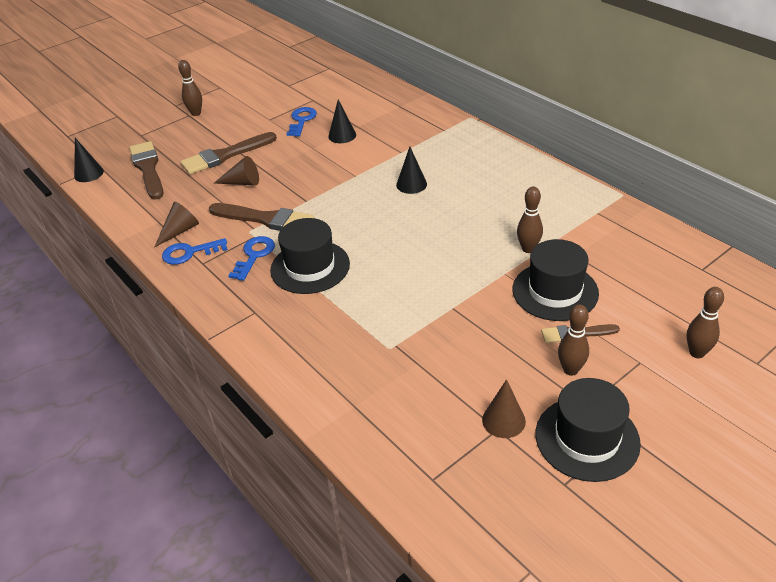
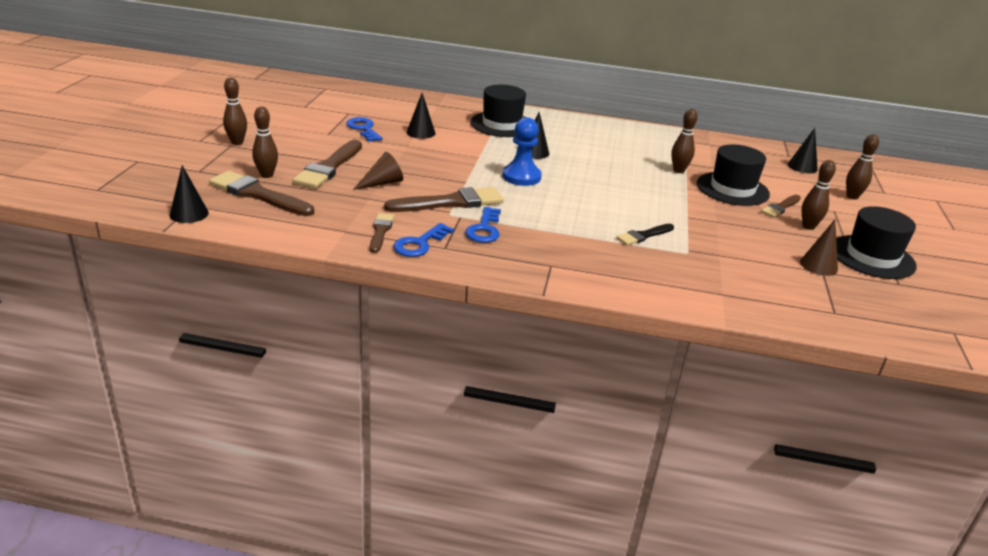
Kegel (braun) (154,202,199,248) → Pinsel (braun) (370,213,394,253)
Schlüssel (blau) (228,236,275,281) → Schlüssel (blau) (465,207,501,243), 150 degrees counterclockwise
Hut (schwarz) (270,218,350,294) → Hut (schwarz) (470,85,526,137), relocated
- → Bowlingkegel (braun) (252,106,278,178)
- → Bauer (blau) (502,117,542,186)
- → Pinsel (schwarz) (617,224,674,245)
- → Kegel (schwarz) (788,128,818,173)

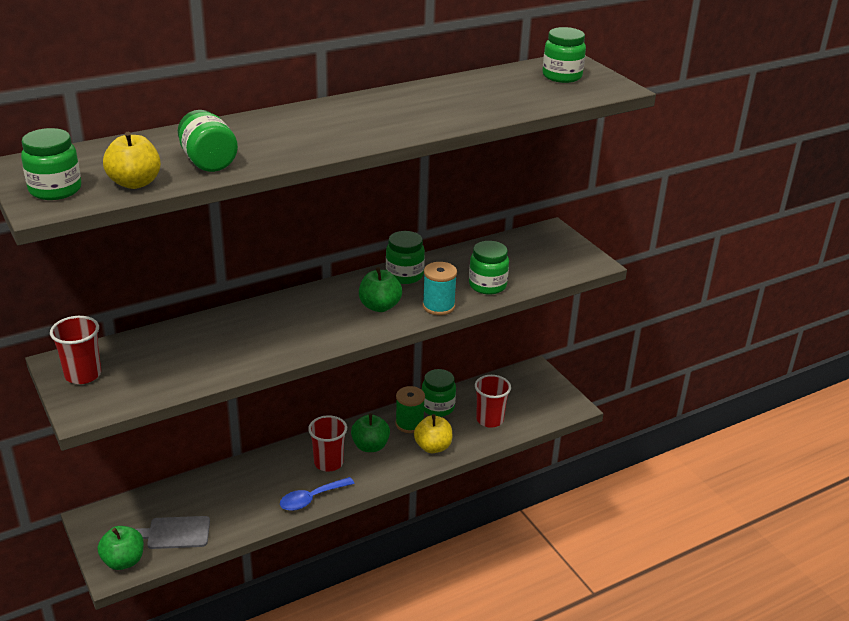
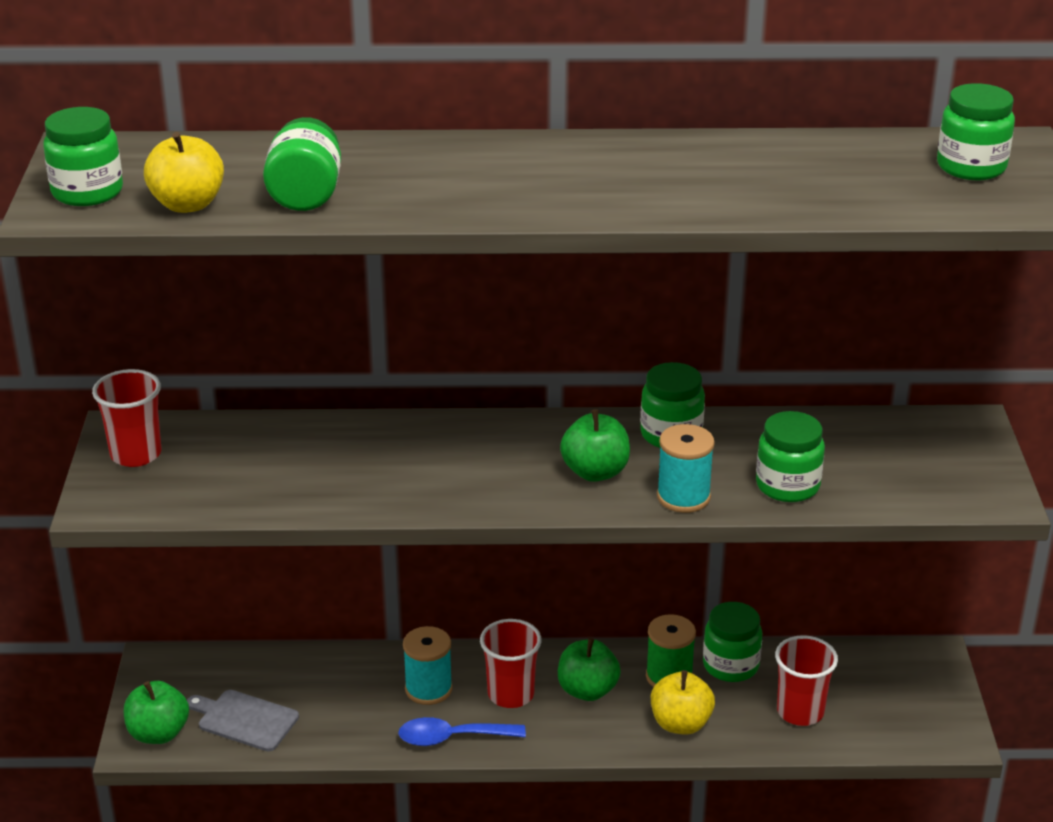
- → Garnrolle (türkis) (403,626,453,705)

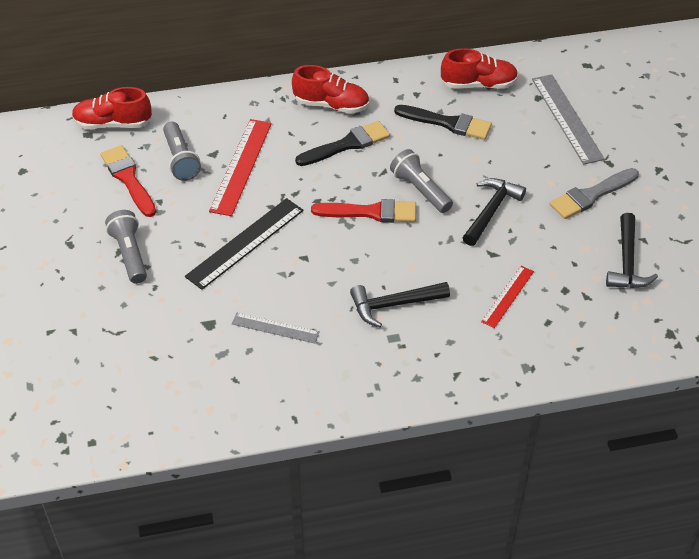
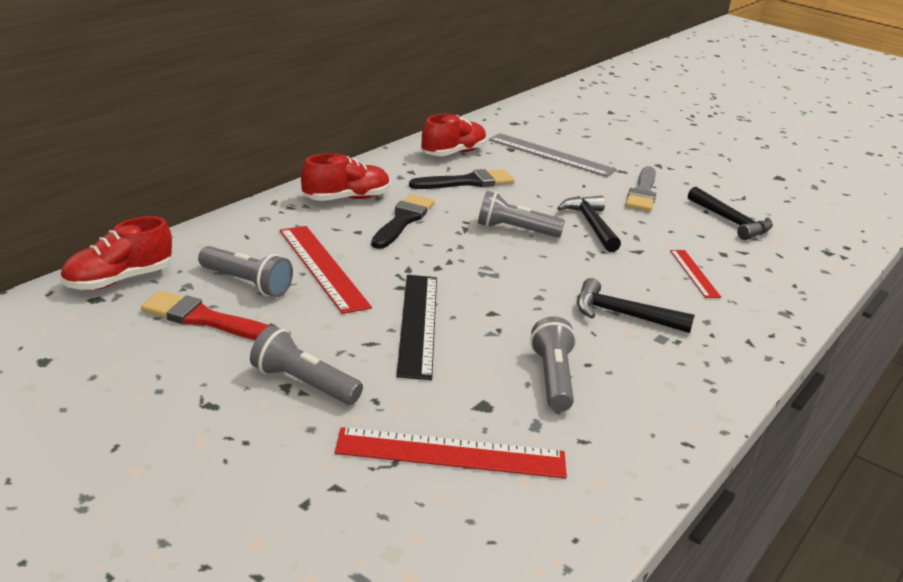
Lineal (grau) (232,313,320,343) → Taschenlampe (grau) (530,316,576,412)
Pinsel (rot) (311,199,416,223) → -
Hammer (schwarz) (350,282,450,327) → Hammer (schwarz) (577,278,695,333), 75 degrees clockwise
- → Lineal (rot) (335,427,567,479)

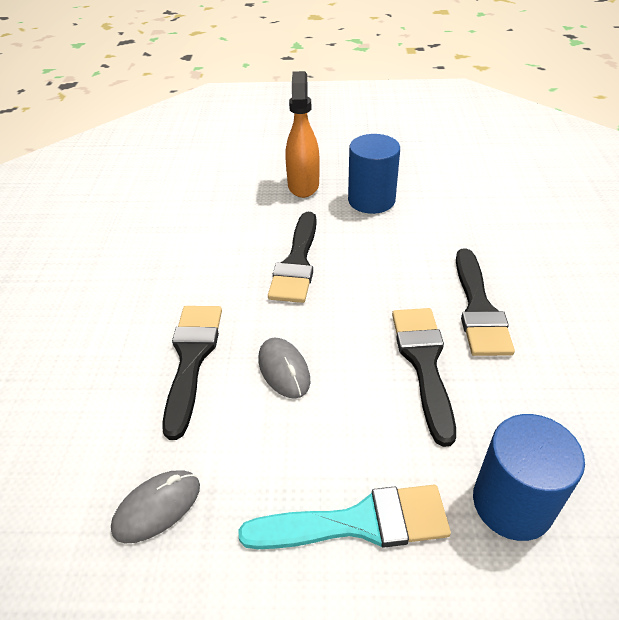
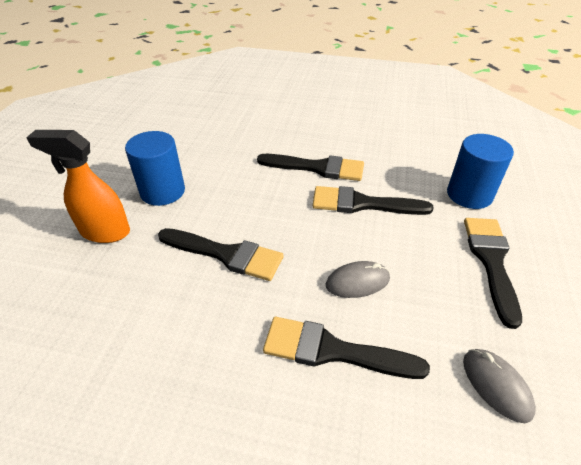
Pinsel (türkis) (239,485,451,549) → Pinsel (schwarz) (464,218,522,329)

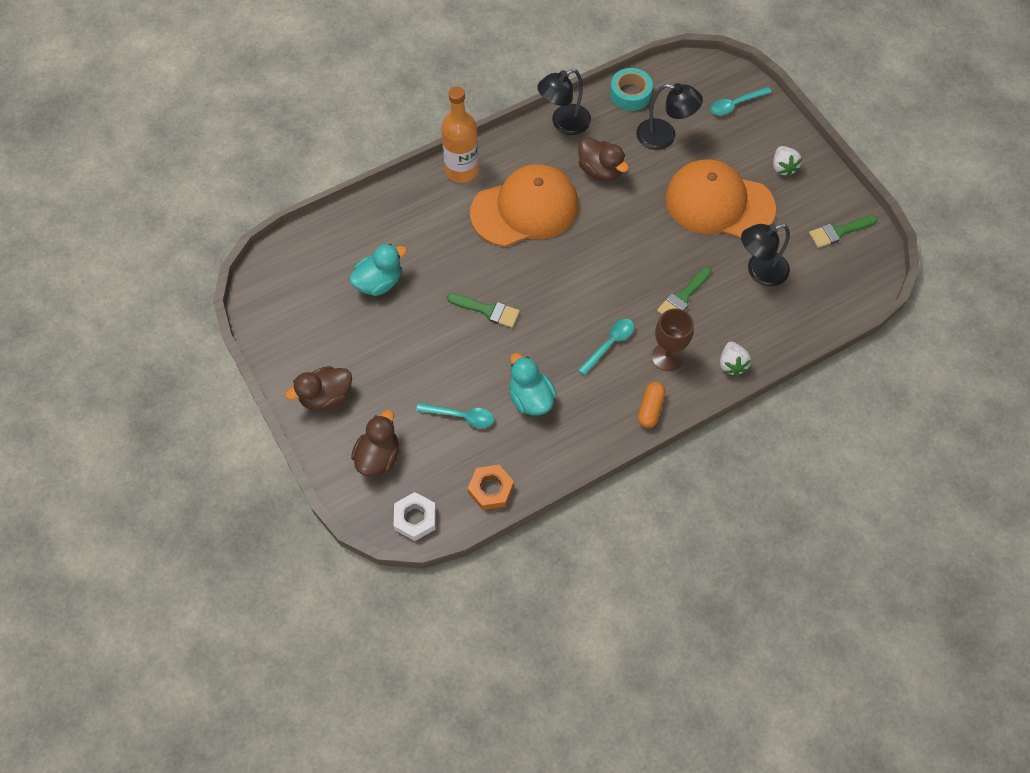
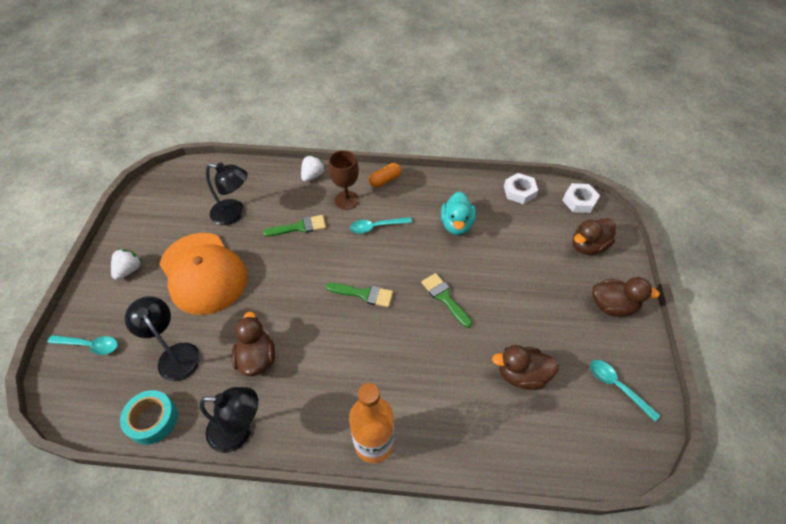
Ente (türkis) (349,244,407,296) → Ente (braun) (492,345,559,390)
Löffel (türkis) (416,403,494,428) → Löffel (türkis) (590,360,660,421), relocated
Sechskantmutter (orange) (468,465,514,510) → Sechskantmutter (weiß) (504,173,538,204)
Kappe (orange) (470,164,578,247) → -
Pinsel (grün) (809,215,878,248) → Pinsel (grün) (326,283,393,307), relocated

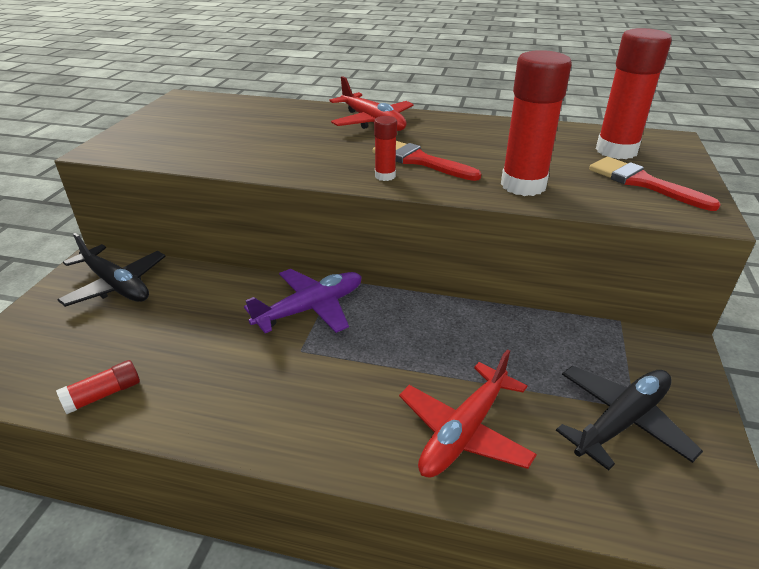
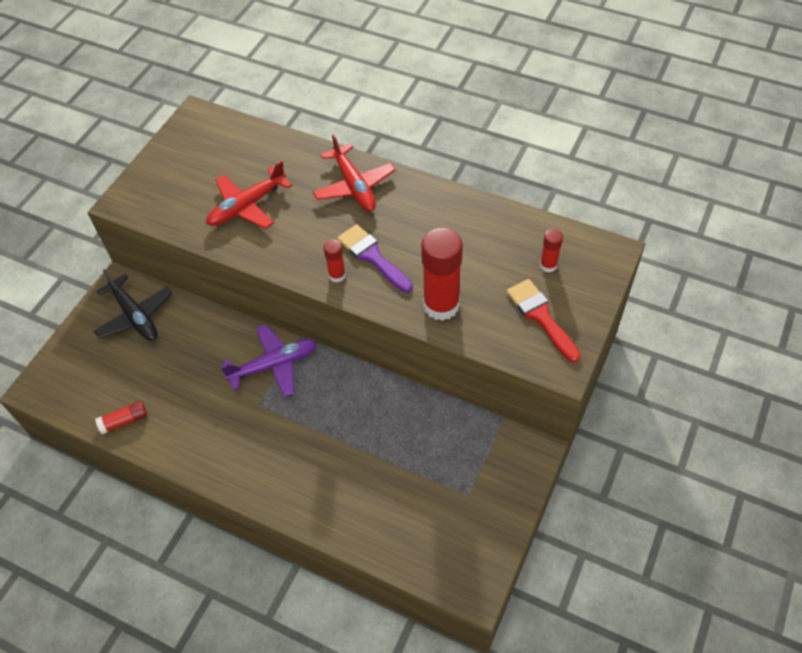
Pinsel (rot) (373,141,481,181) → Pinsel (lila) (337,224,413,293)
Flugzeug (rot) (399,349,537,478) → Flugzeug (rot) (206,160,292,229), relocated
Flugzeug (schwarz) (556,366,703,470) → -
Klebestift (rot) (596,28,672,159) → Klebestift (rot) (540,229,563,273), x0.49

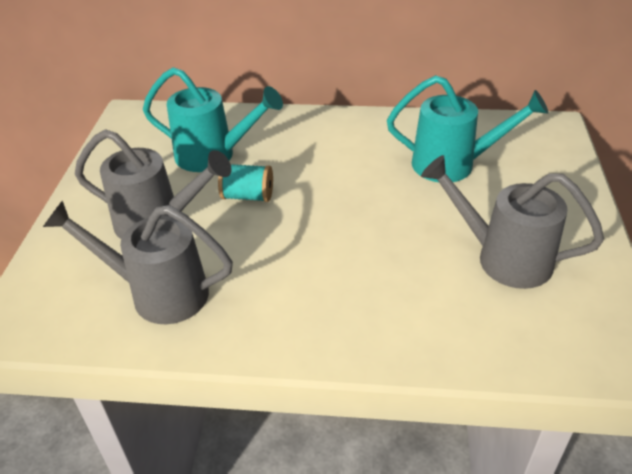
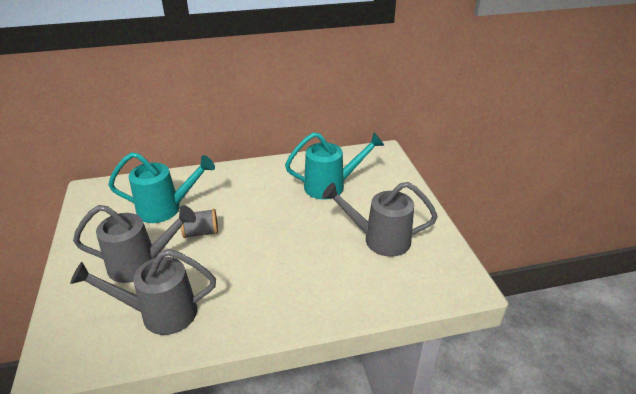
Garnrolle (türkis) (218,164,273,202) → Garnrolle (grau) (181,209,218,238)

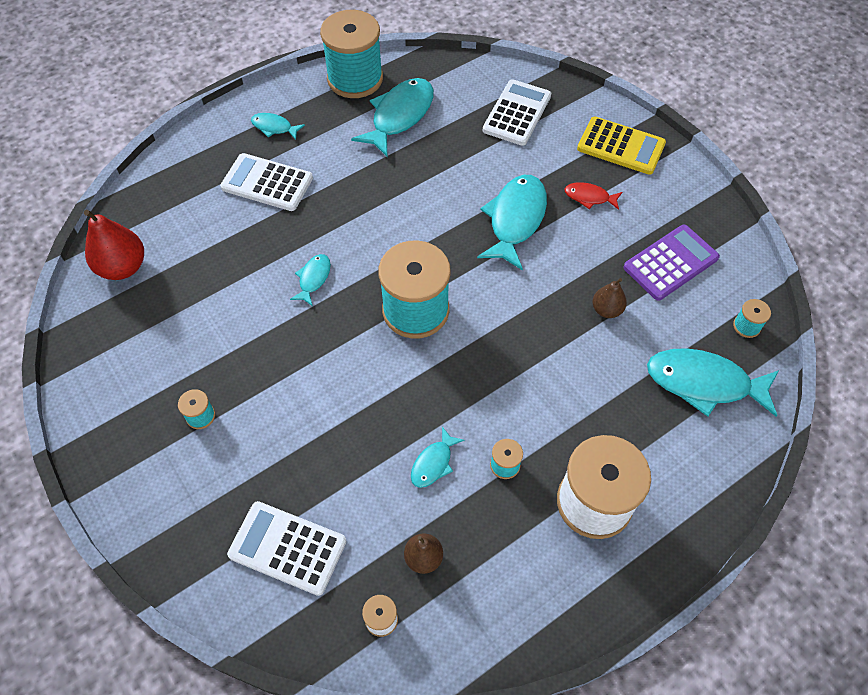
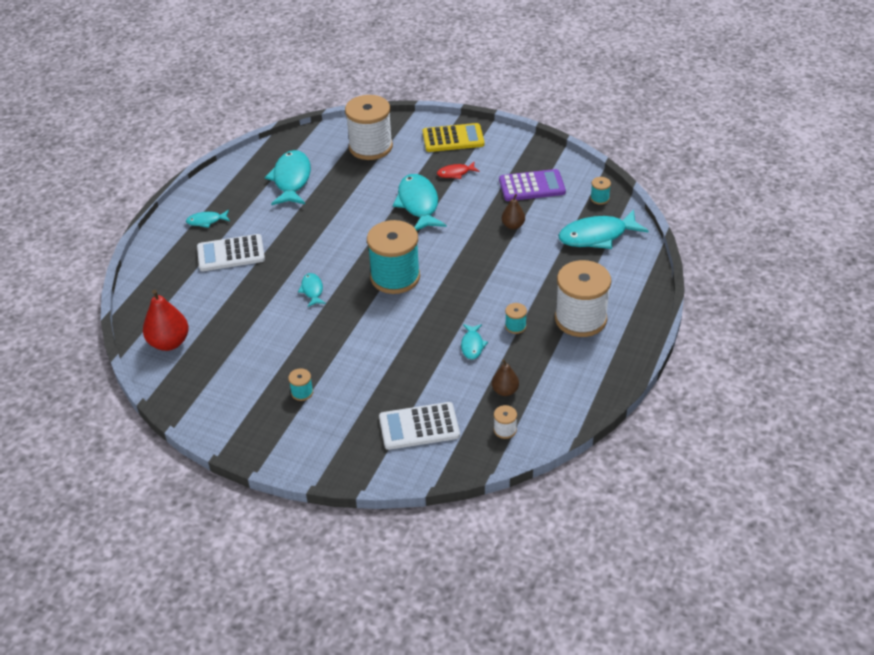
Garnrolle (türkis) (320,10,383,98) → -
Taschenrechner (weiß) (483,79,551,146) → Garnrolle (weiß) (345,95,393,160)
Taschenrechner (lila) (623,225,720,301) → Taschenrechner (lila) (499,169,566,201), 60 degrees clockwise

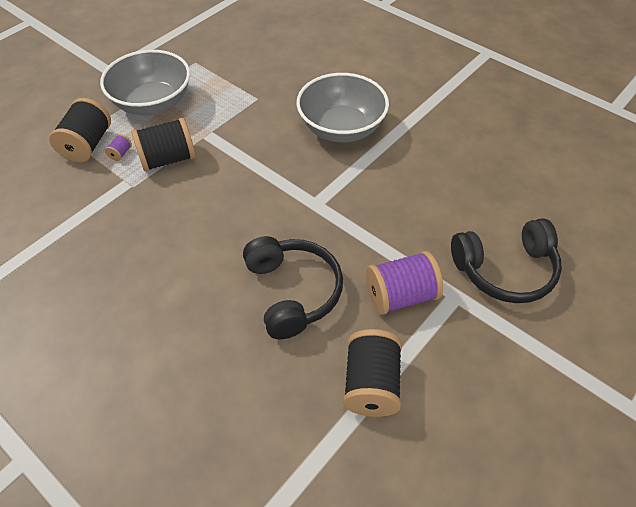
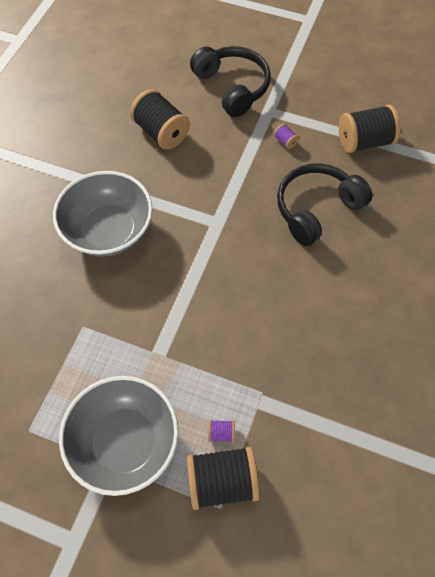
Garnrolle (schwarz) (131,118,196,172) → Garnrolle (schwarz) (130,89,190,150), relocated
Garnrolle (lila) (366,251,443,315) → Garnrolle (lila) (274,124,299,149), x0.42

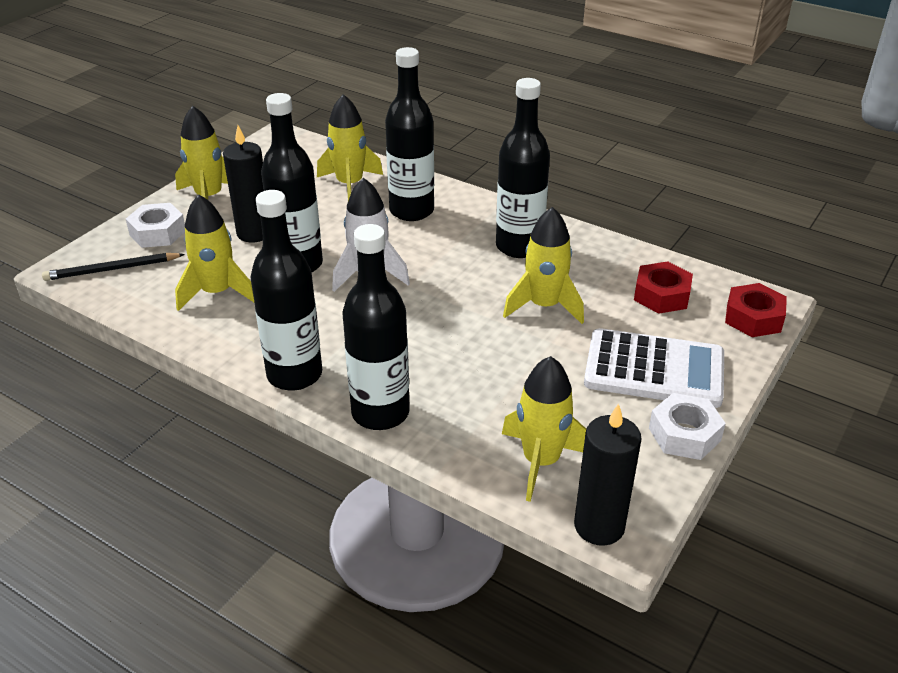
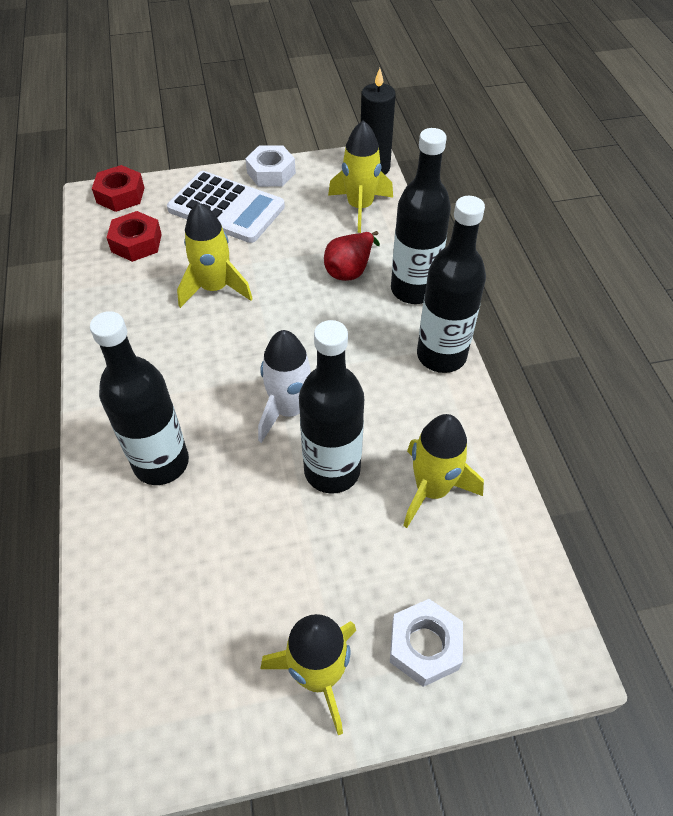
Bleistift (schwarz) (42,253,185,281) → -
Kerze (schwarz) (223,125,264,242) → -
Rakete (gelb) (317,94,383,201) → -
Flasche (schwarz) (496,78,550,258) → -
Taschenrechner (weiß) (584,328,724,408) → Taschenrechner (weiß) (167,171,285,243), 150 degrees clockwise
- → Birne (rot) (324,231,380,281)

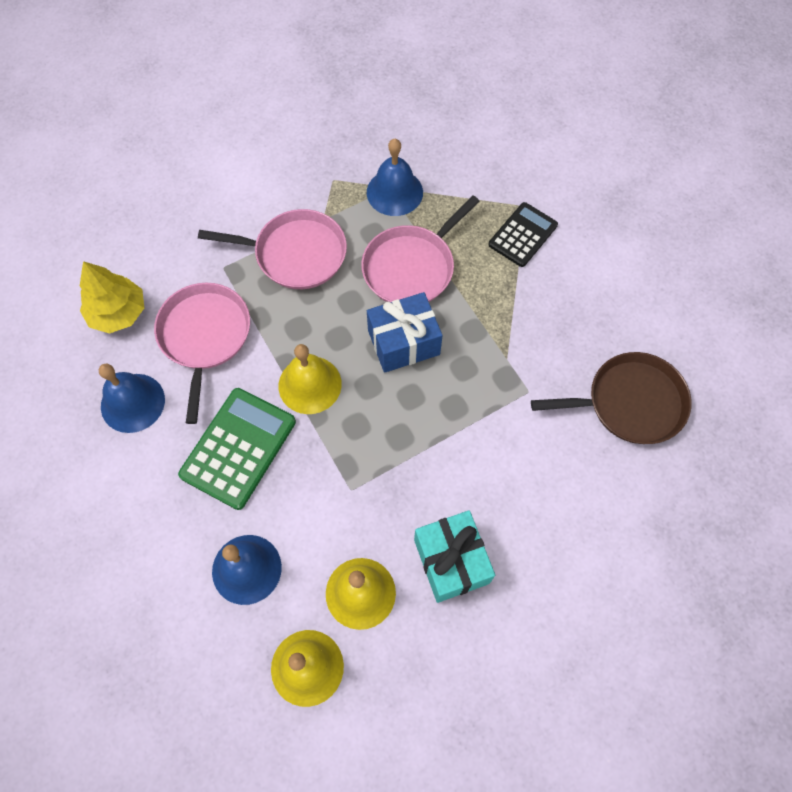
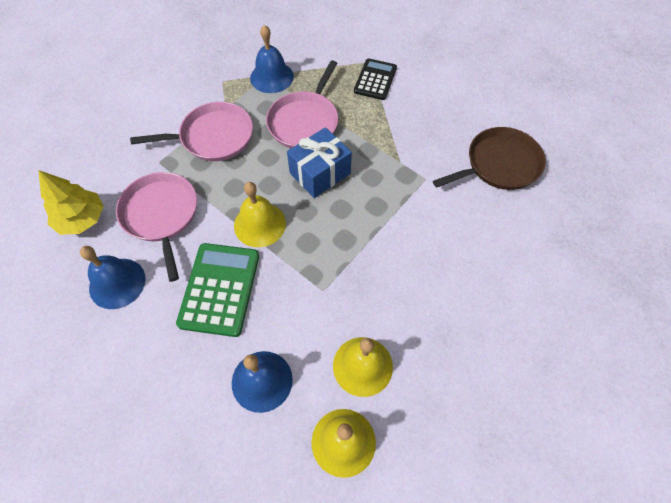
Geschenk (türkis) (414,510,495,603) → -

